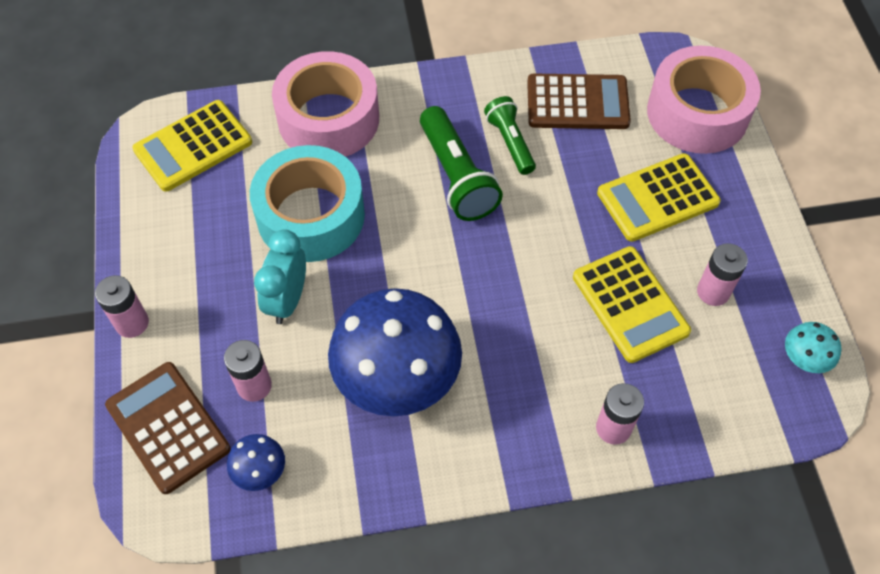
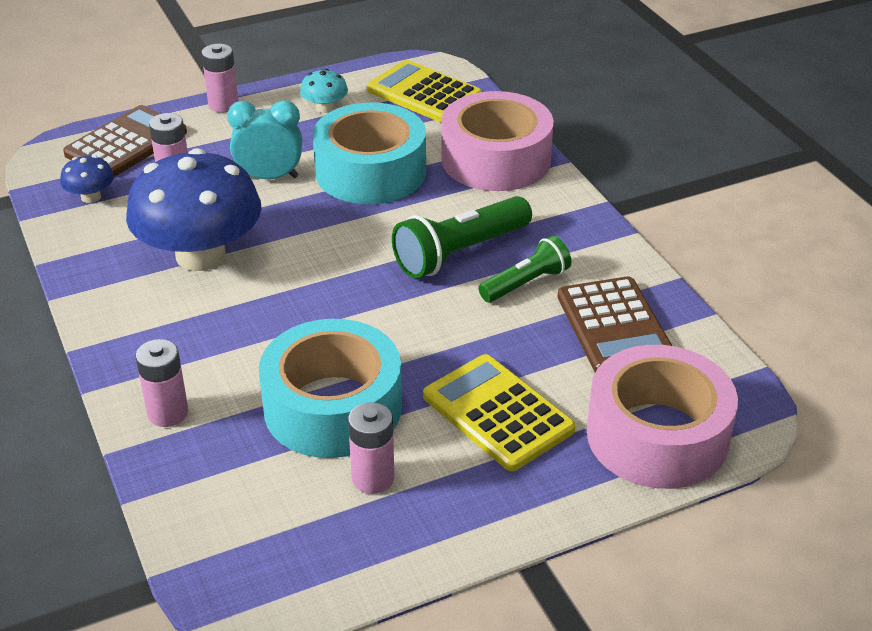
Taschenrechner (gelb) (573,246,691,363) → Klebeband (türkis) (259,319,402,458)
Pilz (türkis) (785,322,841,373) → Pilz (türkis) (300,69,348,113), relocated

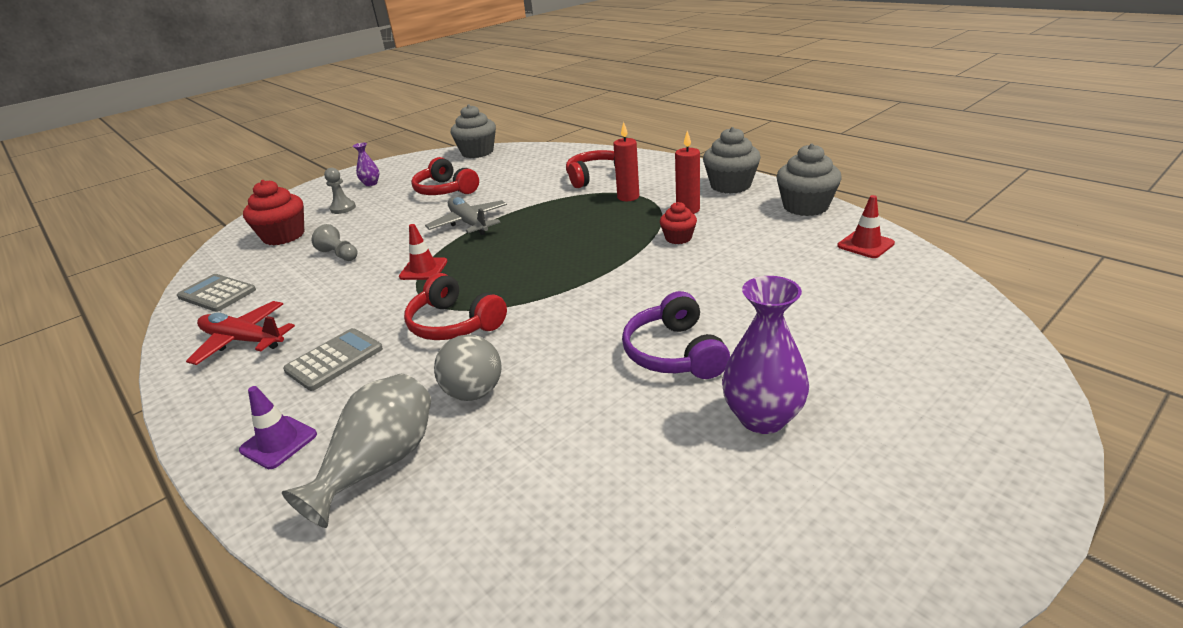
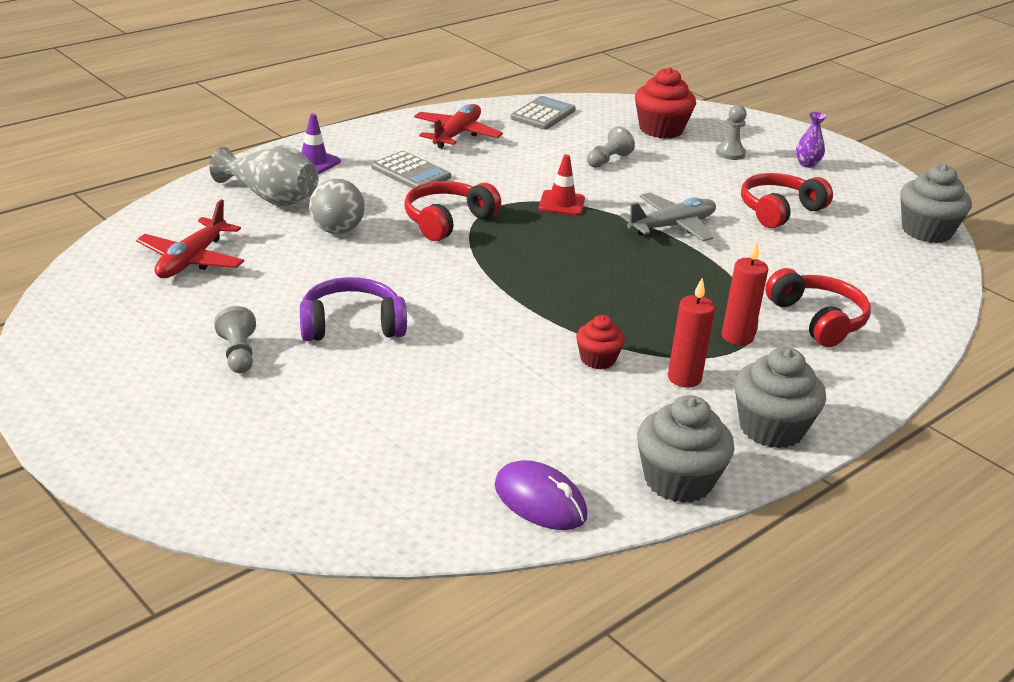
Vase (lila) (722,276,809,434) → Bauer (grau) (214,306,256,373)
Leitkegel (rot) (837,195,895,258) → Computermaus (lila) (494,460,587,530)
- → Flugzeug (rot) (136,199,244,278)

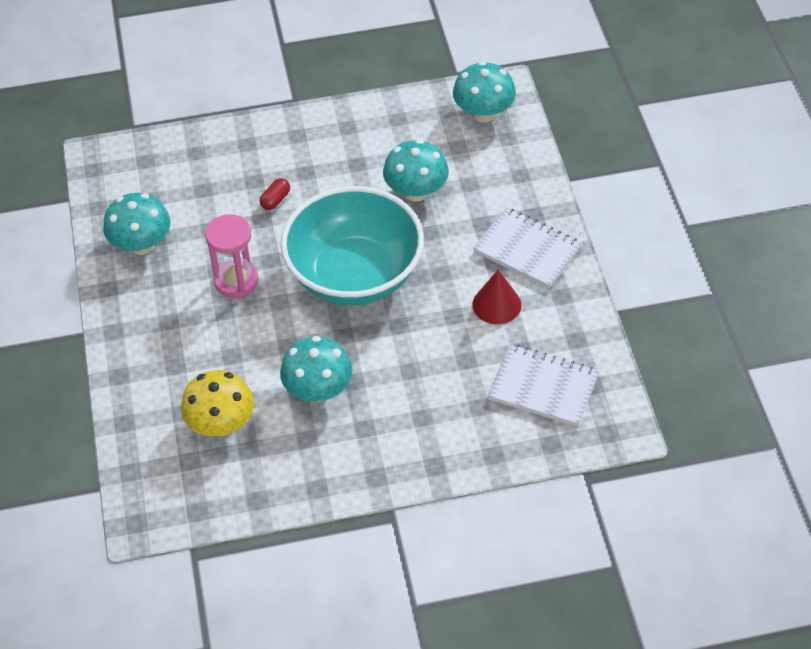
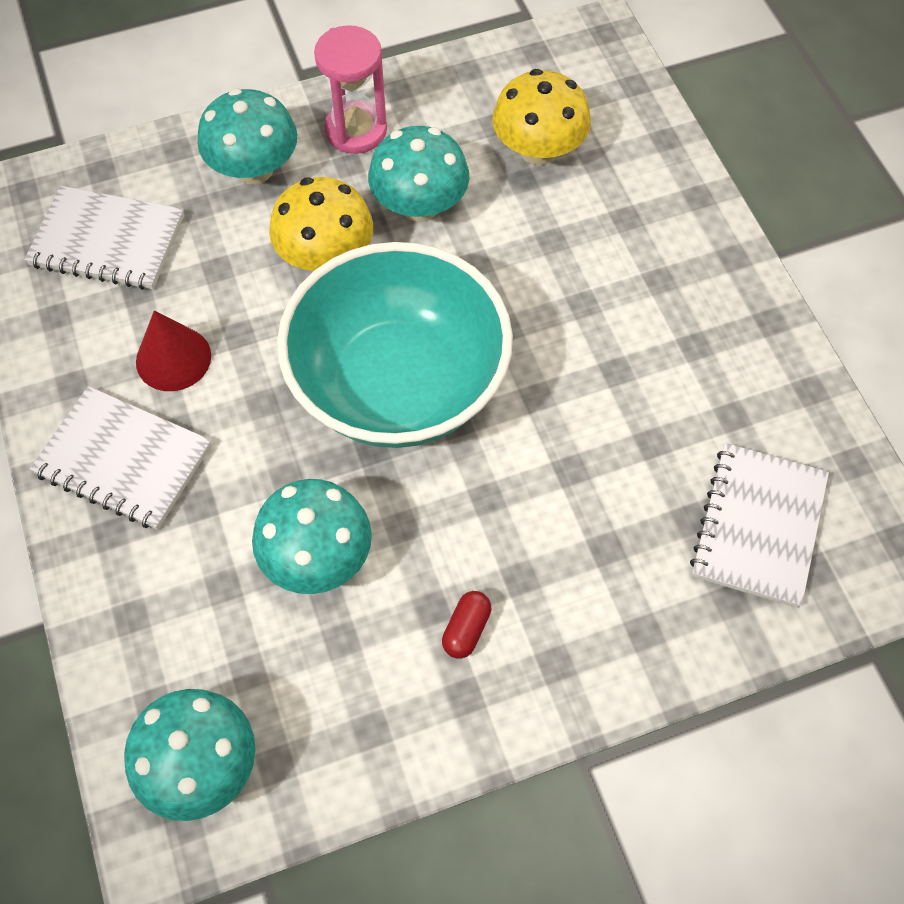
Pilz (türkis) (103,193,170,255) → Pilz (türkis) (197,88,297,185), relocated
Sanduhr (rosa) (205,214,258,298) → Sanduhr (rosa) (314,25,387,154), relocated
Kapsel (rot) (260,178,290,210) → Kapsel (rot) (442,591,491,659), relocated
- → Pilz (gelb) (269,177,373,271)
- → Notizbuch (weiß) (690,443,829,608)

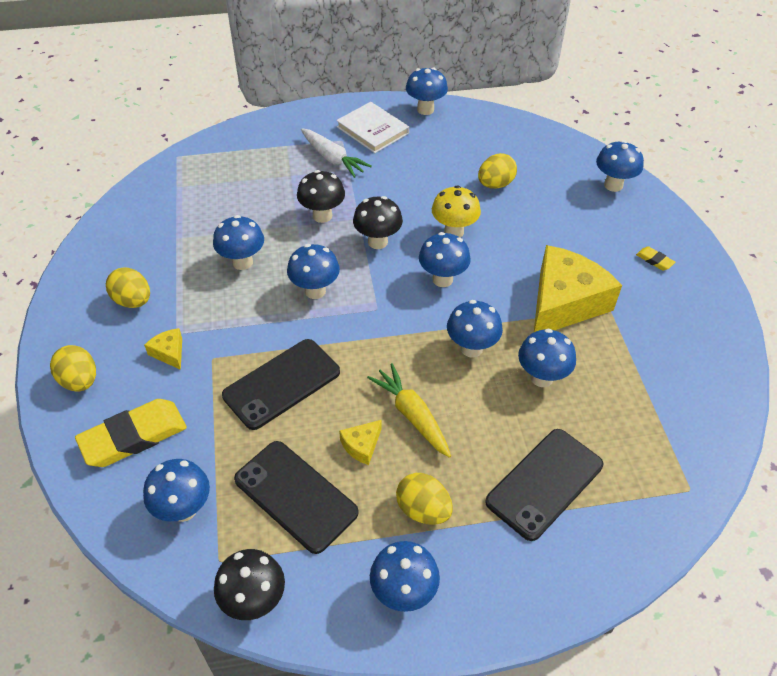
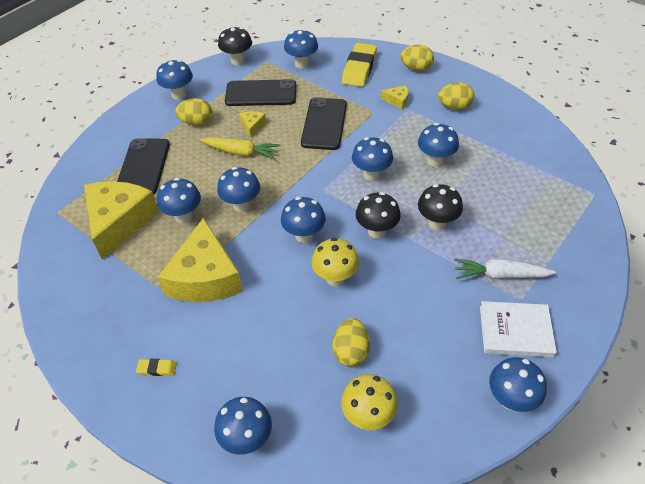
- → Käse (gelb) (84,181,159,260)
- → Pilz (gelb) (341,374,398,430)

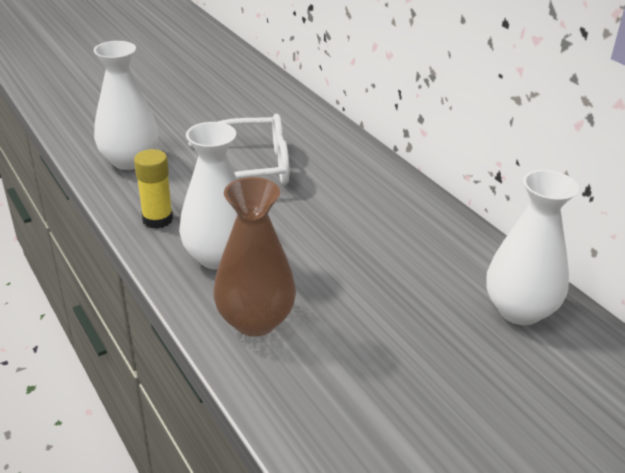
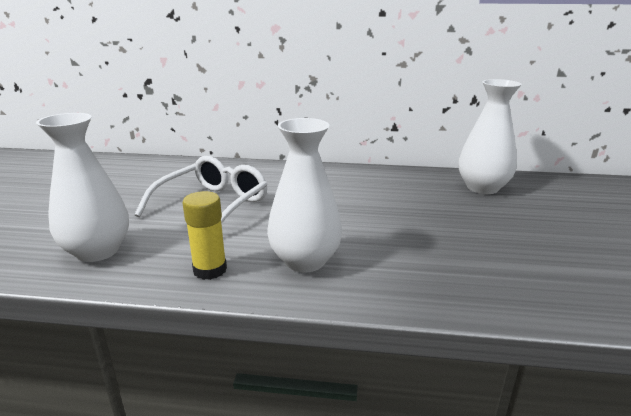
Vase (braun) (213,177,296,337) → -

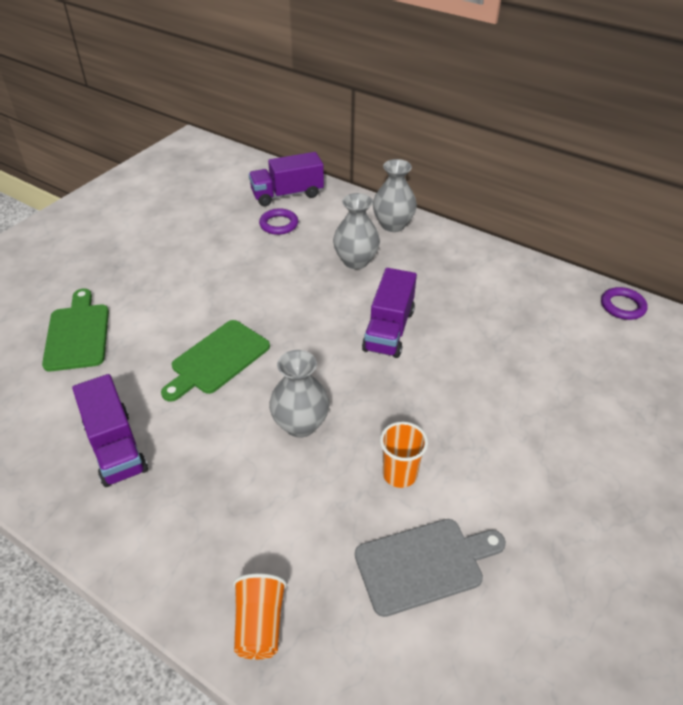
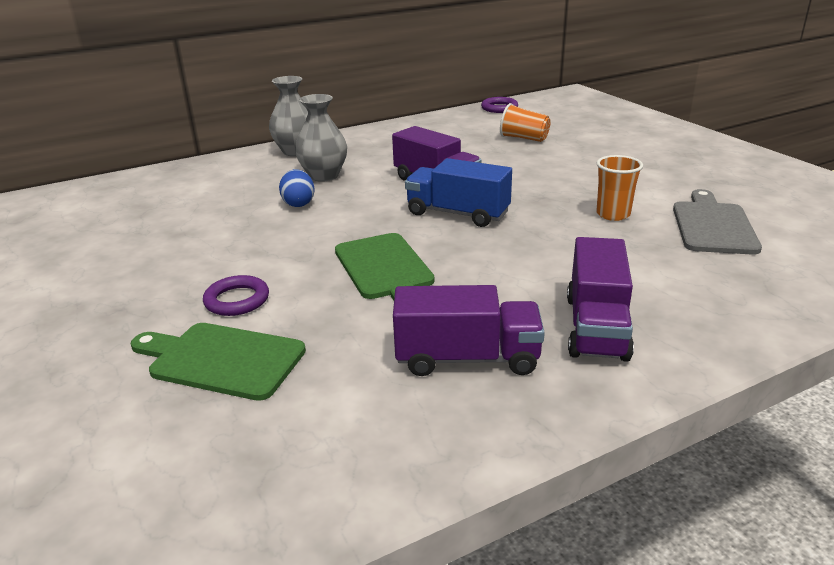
Becher (orange) (233,573,287,659) → Becher (orange) (500,103,551,142), relocated
Lastwagen (lila) (249,152,324,206) → Lastwagen (lila) (567,237,634,362), relocated
Ring (lila) (259,208,298,235) → Ring (lila) (203,275,269,316), relocated
Vase (grau) (269,350,330,438) → -
- → Ei (blau) (279,169,315,207)
- → Lastwagen (blau) (405,158,512,227)

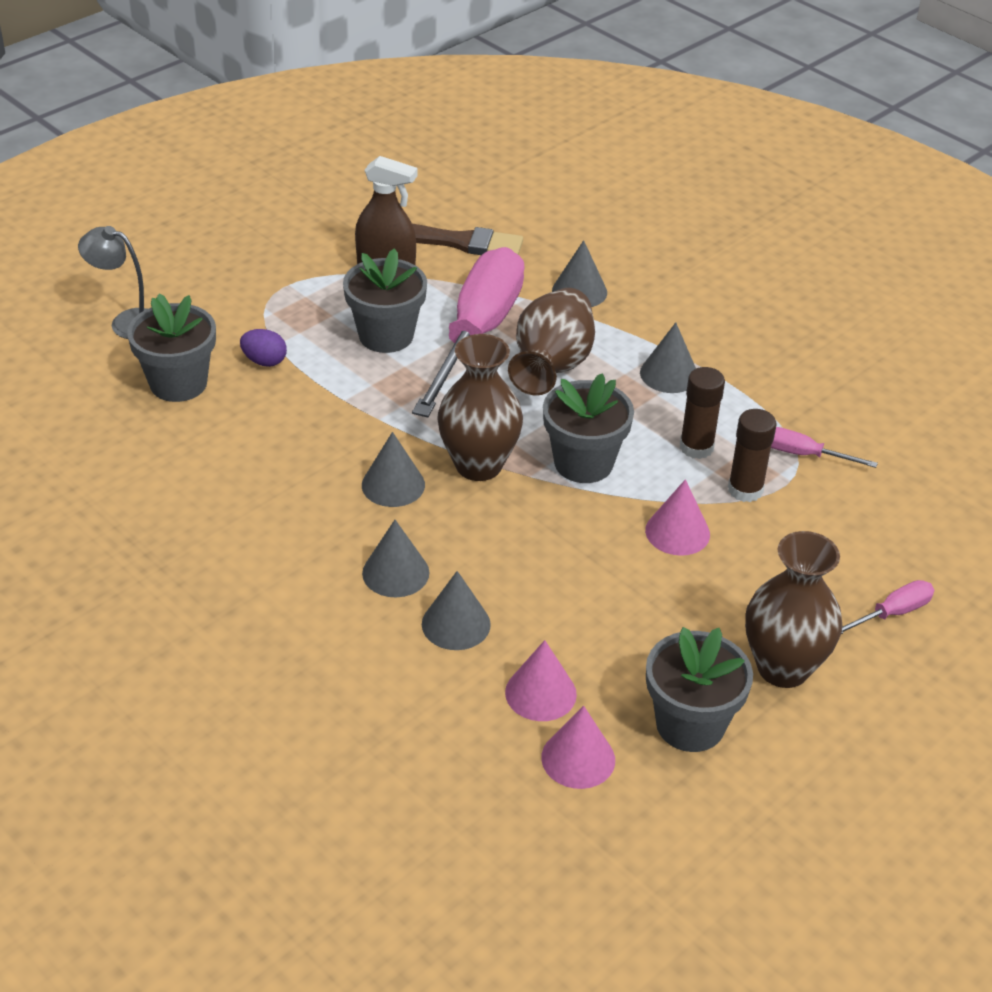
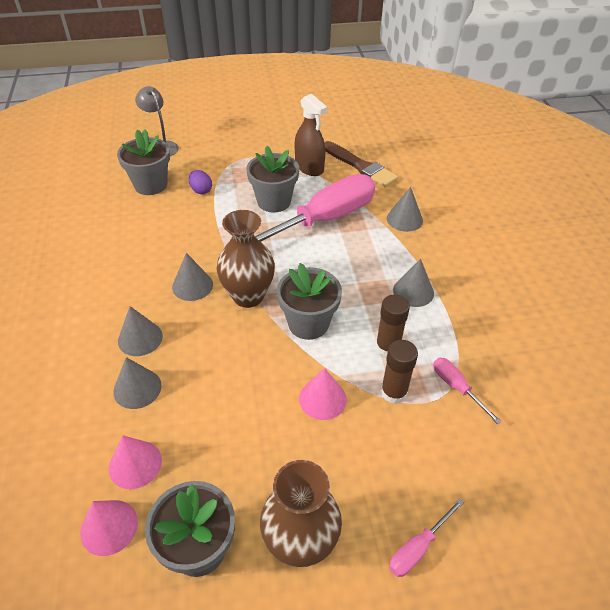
Vase (braun) (508,288,595,395) → -
Schraubenzieher (rosa) (841,580,934,634) → Schraubenzieher (rosa) (389,498,464,577), 135 degrees clockwise

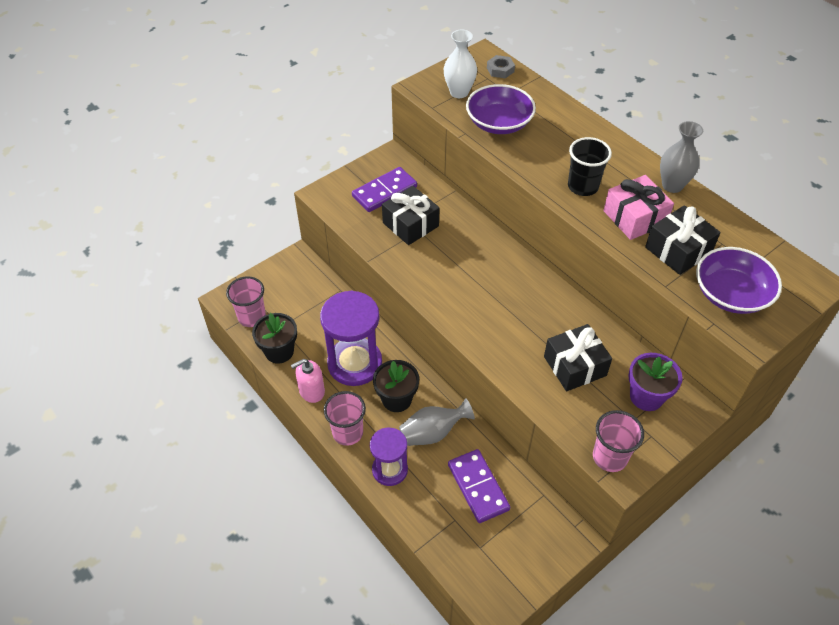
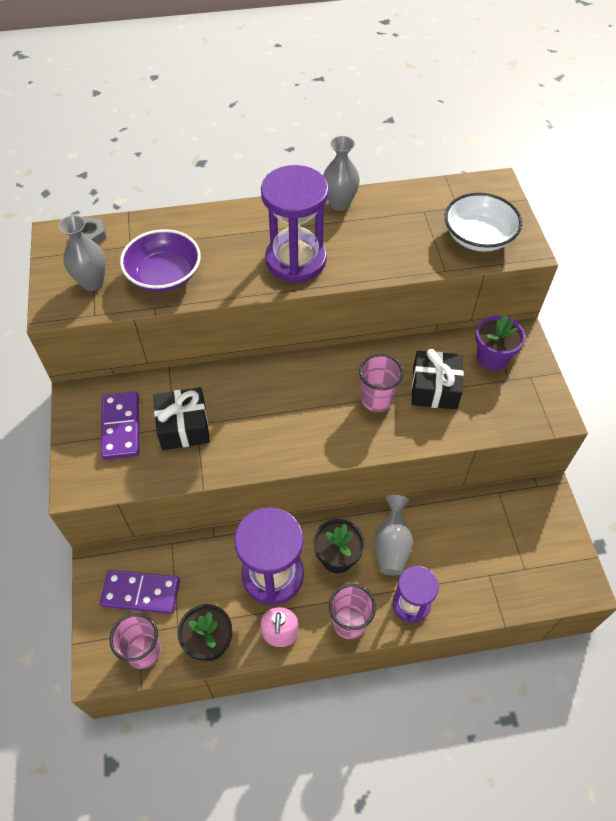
Vase (weiß) (444,30,477,98) → Vase (grau) (58,215,106,291)
Dominostein (lila) (448,449,510,523) → Dominostein (lila) (100,570,180,614), relocated
Becher (schwarz) (568,137,612,196) → Sanduhr (lila) (261,165,329,283)
Becher (rosa) (593,410,644,472) → Becher (rosa) (359,354,403,412), relocated
Geschenk (rosa) (603,175,674,240) → -
Geschenk (schwarz) (645,205,721,275) → -
Schüssel (lila) (696,247,782,314) → Schüssel (weiß) (445,193,522,252)

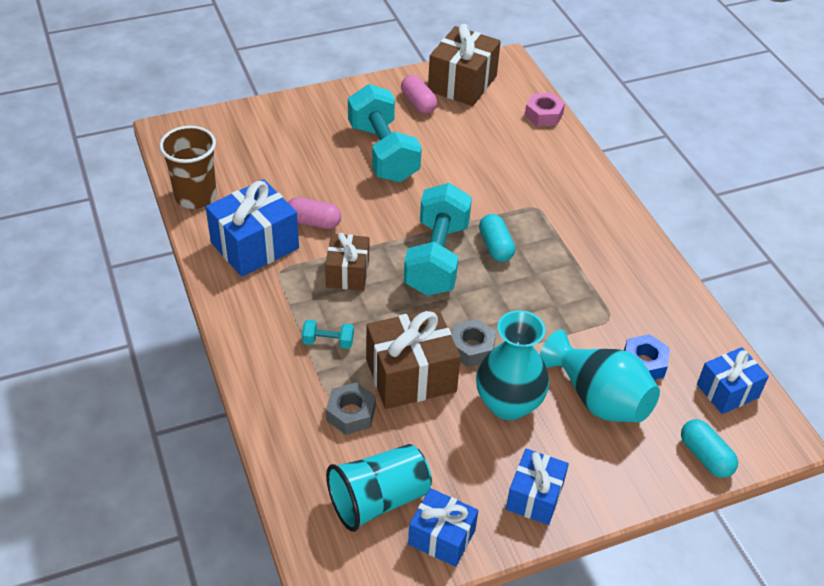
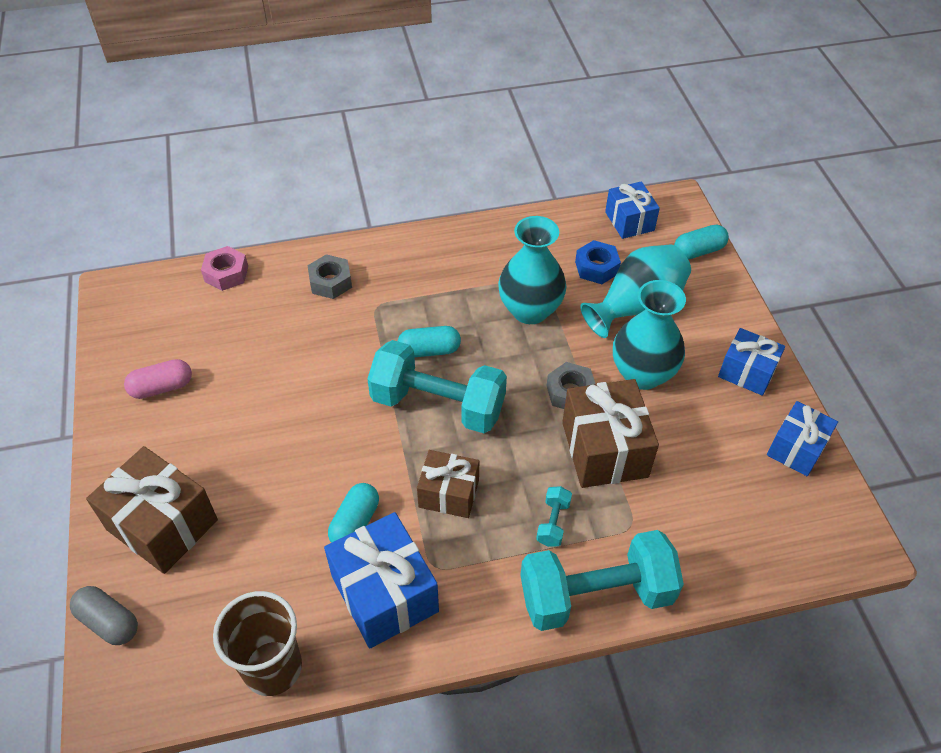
Kapsel (rosa) (288,197,341,229) → Kapsel (türkis) (328,483,379,543)
Sechskantmutter (grau) (326,382,376,435) → Sechskantmutter (grau) (307,254,352,299), relocated
Becher (türkis) (326,444,432,532) → -
Hantel (türkis) (348,84,422,182) → Hantel (türkis) (520,530,684,631), relocated
Geschenk (braun) (428,24,501,106) → Geschenk (braun) (86,446,218,574), relocated
- → Kapsel (grau) (70,586,138,645)
- → Vase (türkis) (498,216,566,324)

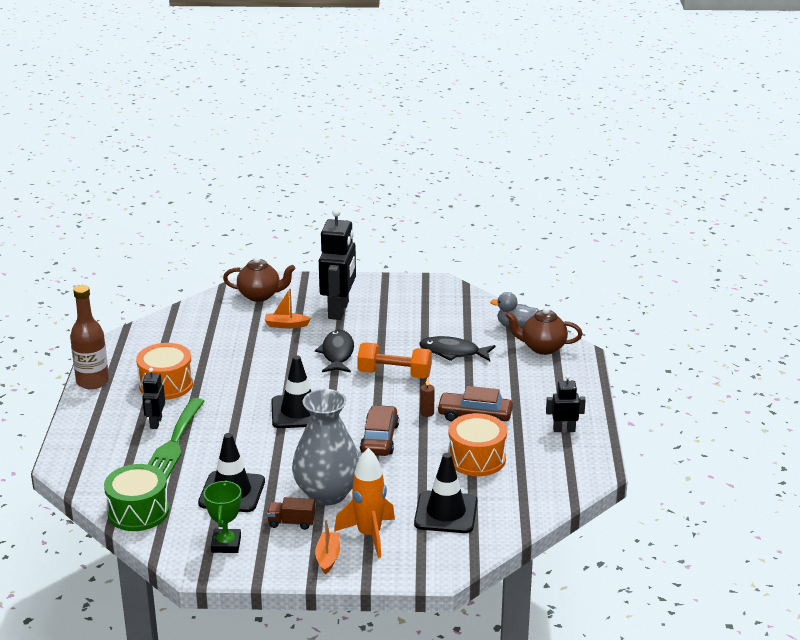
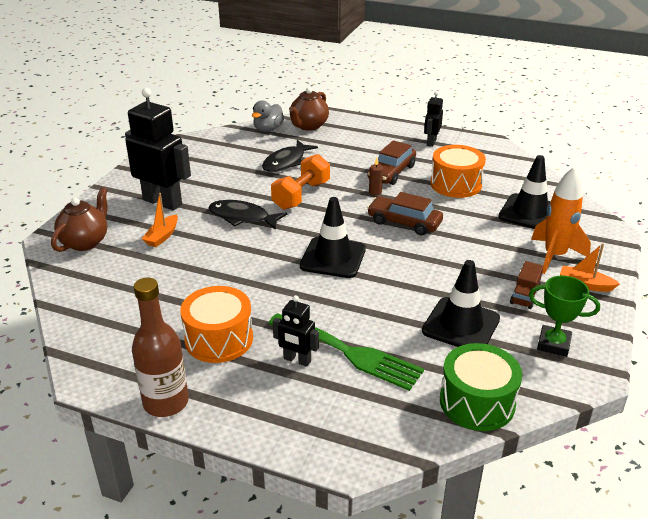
Vase (grau) (292,389,359,505) → -

